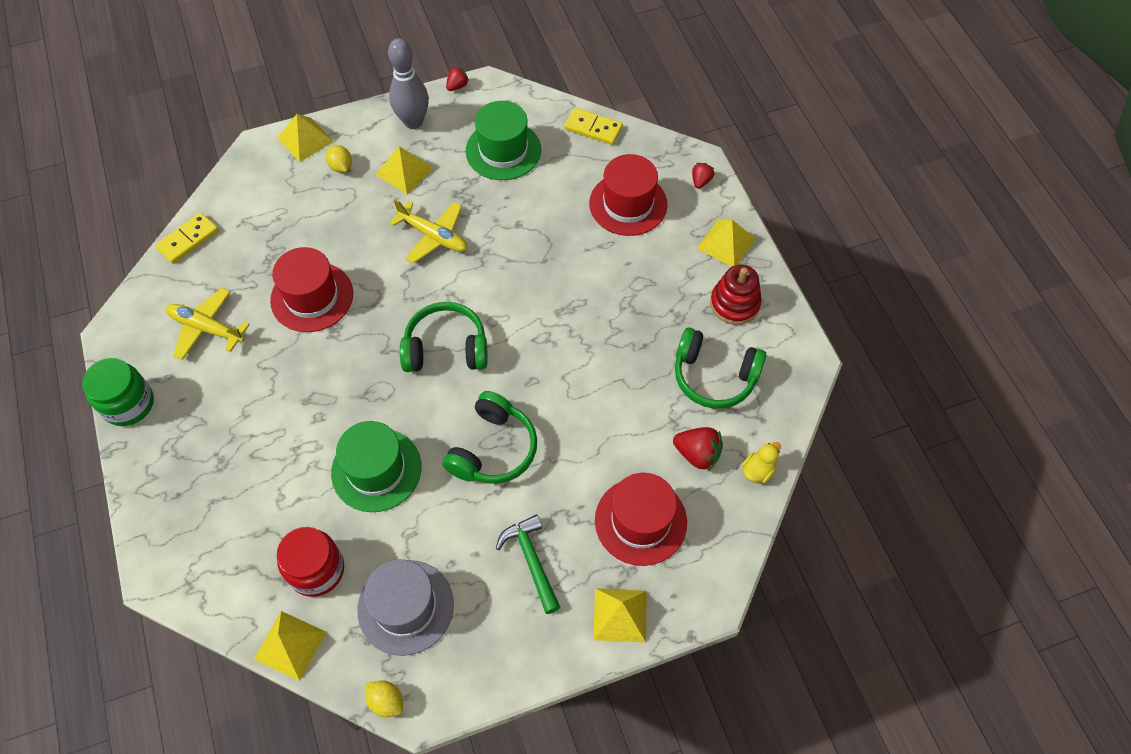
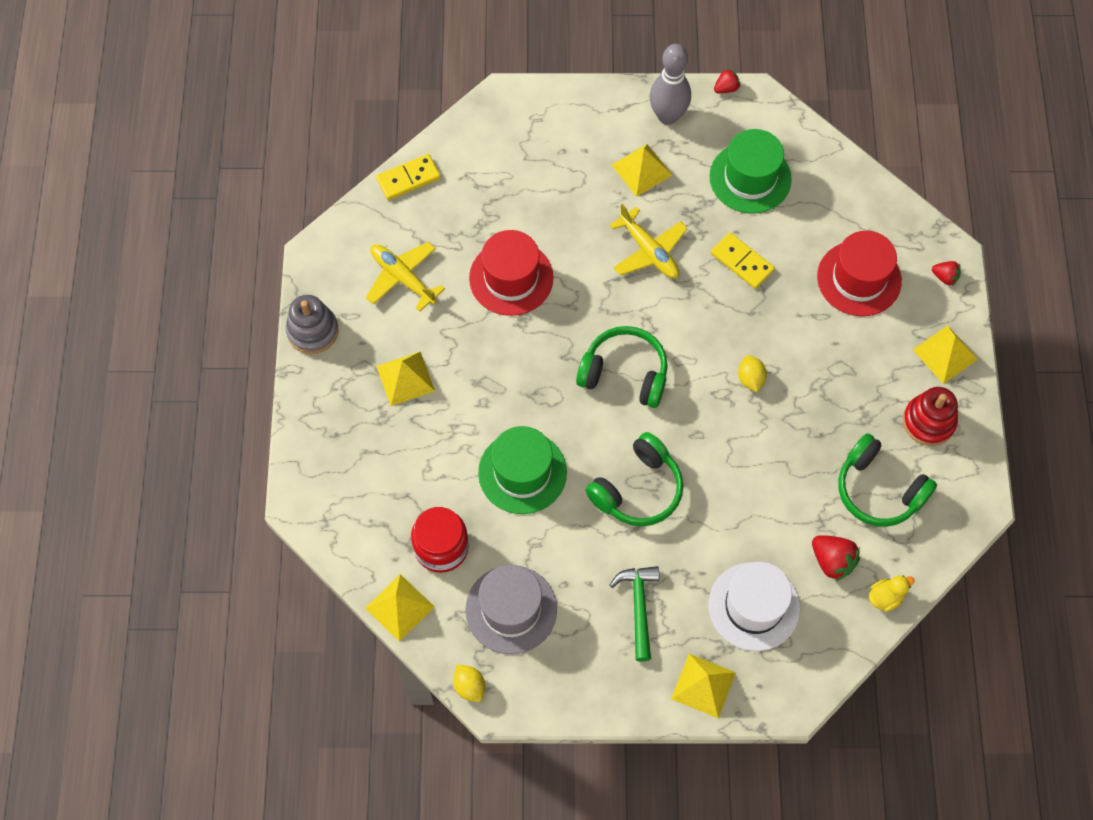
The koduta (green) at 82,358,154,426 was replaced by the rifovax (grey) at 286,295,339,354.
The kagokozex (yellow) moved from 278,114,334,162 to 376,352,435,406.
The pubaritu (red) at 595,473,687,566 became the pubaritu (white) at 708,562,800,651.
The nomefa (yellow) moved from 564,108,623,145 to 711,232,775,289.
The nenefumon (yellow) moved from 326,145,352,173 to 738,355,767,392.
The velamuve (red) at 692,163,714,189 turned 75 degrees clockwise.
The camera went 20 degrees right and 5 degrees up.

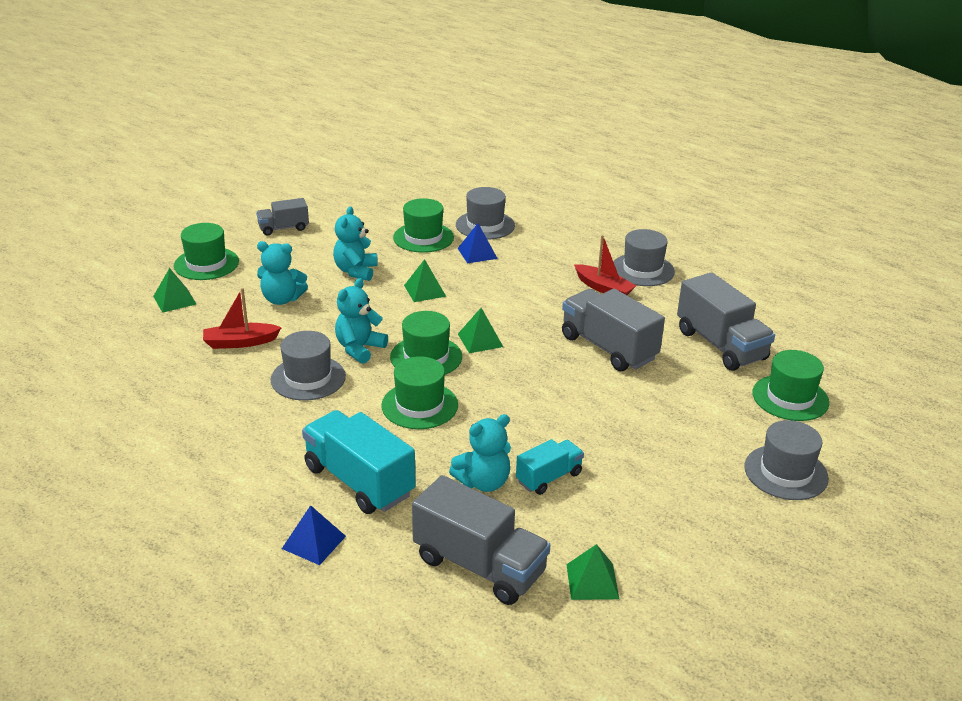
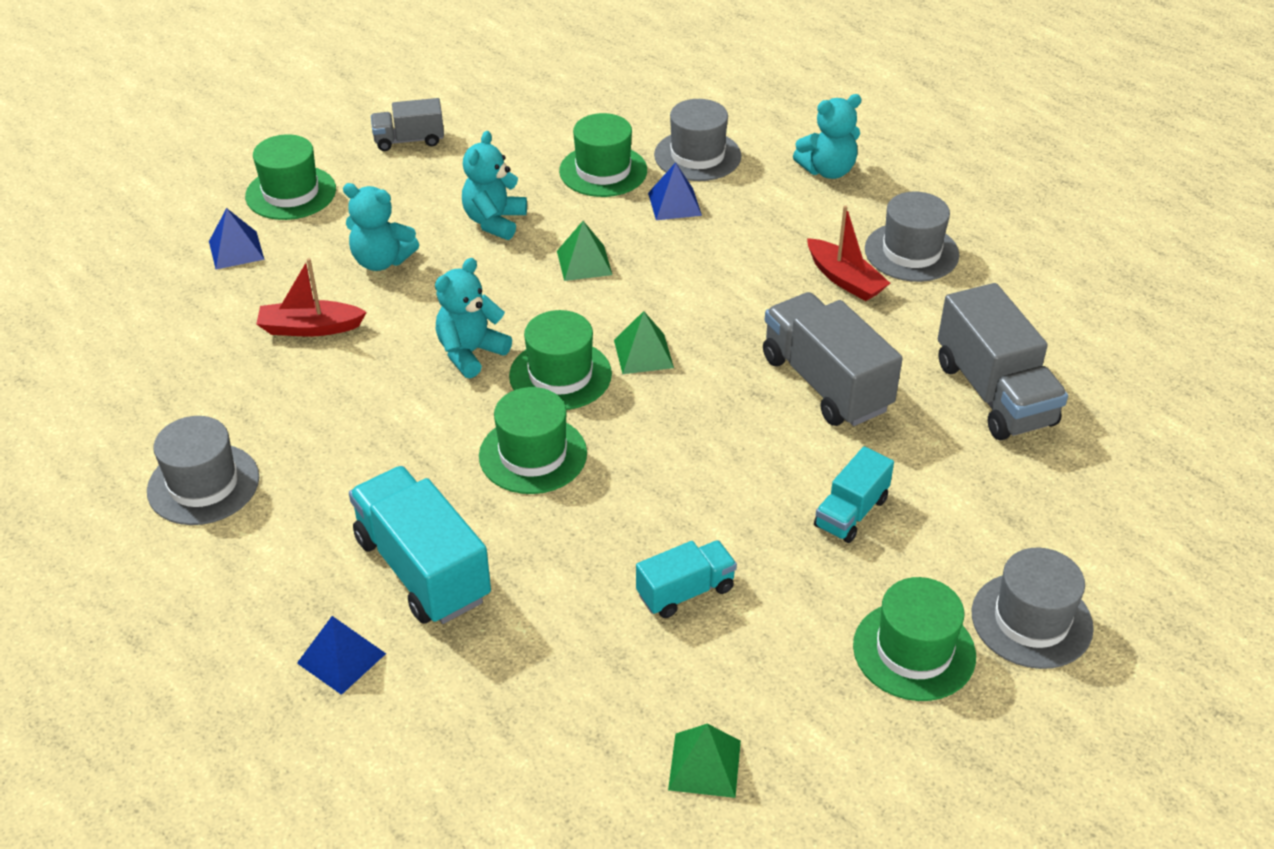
The pubaritu (grey) moved from 271,331,346,401 to 147,416,259,525.
The kagokozex (green) at 153,268,196,313 became the kagokozex (blue) at 209,208,264,270.
The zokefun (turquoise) moved from 449,414,511,492 to 793,94,862,179.
The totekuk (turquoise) at 814,446,894,543 appeared.
The pubaritu (green) moved from 753,350,829,421 to 853,577,976,701.
The totekuk (grey) at 412,475,550,605 disappeared.
The camera went 10 degrees right and 10 degrees up.

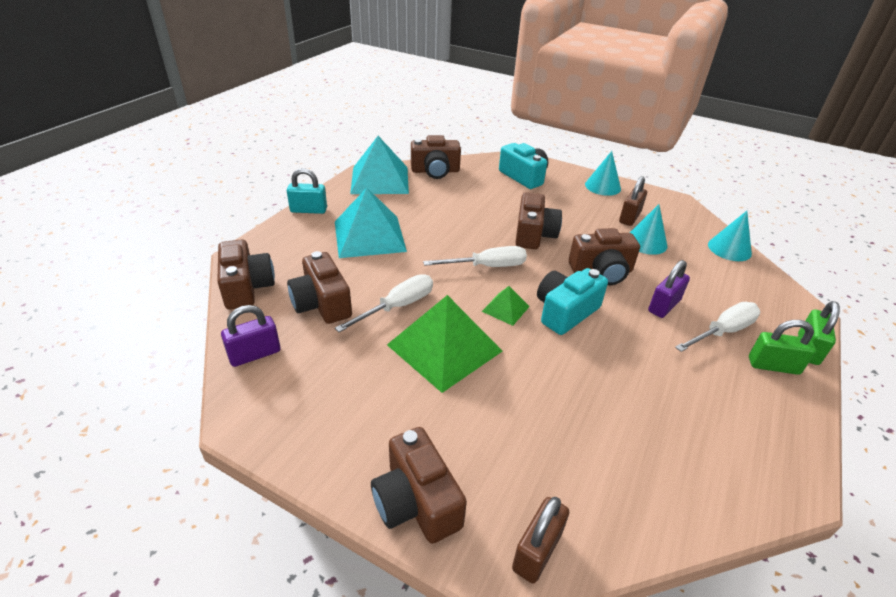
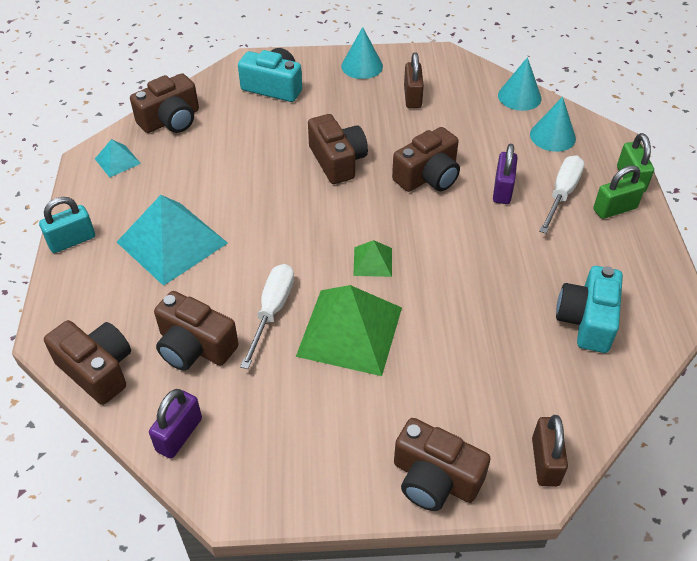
The kagokozex (turquoise) at 350,136,409,194 changed to 0.47 times the size.
The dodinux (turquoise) moved from 630,204,668,255 to 530,97,576,152.
The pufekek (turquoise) moved from 537,268,608,335 to 556,266,623,353.
The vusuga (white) at 423,246,527,267 disappeared.
The camera went 30 degrees left and 10 degrees up.

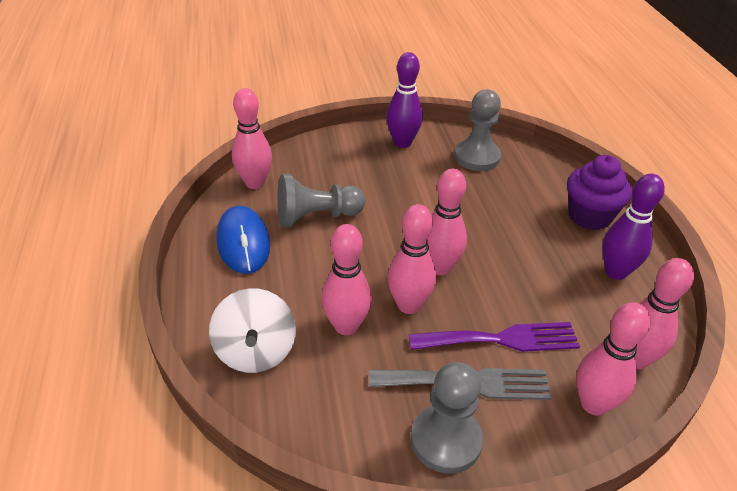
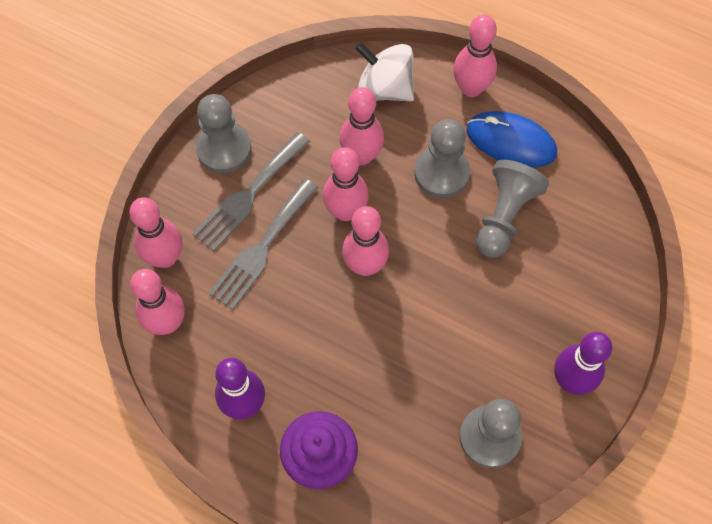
The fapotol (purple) at 408,322,580,352 became the fapotol (grey) at 209,179,318,310.
The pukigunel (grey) at 414,119,470,198 appeared.
The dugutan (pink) moved from 232,88,272,189 to 453,15,497,97.
The camera went 130 degrees right and 25 degrees up.

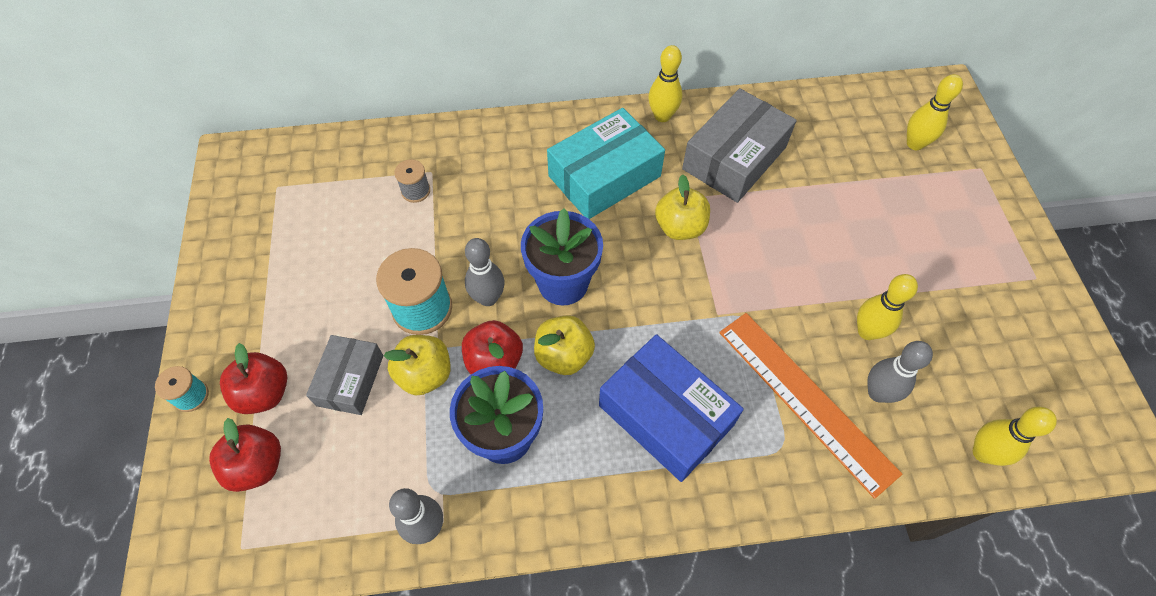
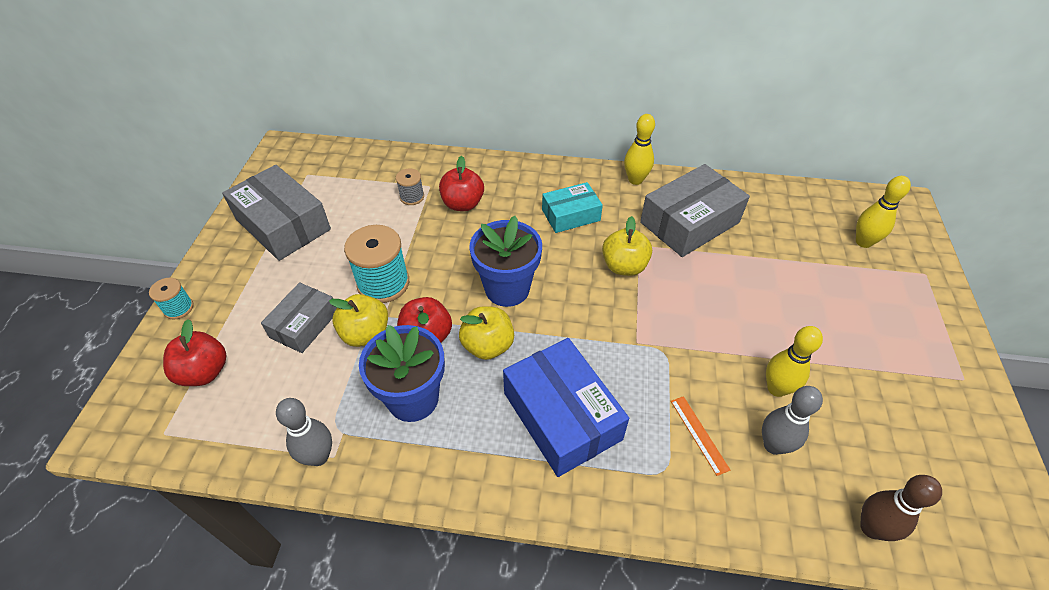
The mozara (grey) at 222,165,331,261 appeared.
The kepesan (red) moved from 220,343,288,414 to 439,156,484,211.
The mozara (turquoise) at 547,108,665,219 changed to 0.61 times the size.
The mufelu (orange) at 719,313,902,499 changed to 0.41 times the size.
The dugutan (yellow) at 973,407,1057,466 became the dugutan (brown) at 860,475,942,541.
The dugutan (grey) at 465,238,505,306 disappeared.
The camera went 15 degrees right and 10 degrees down.

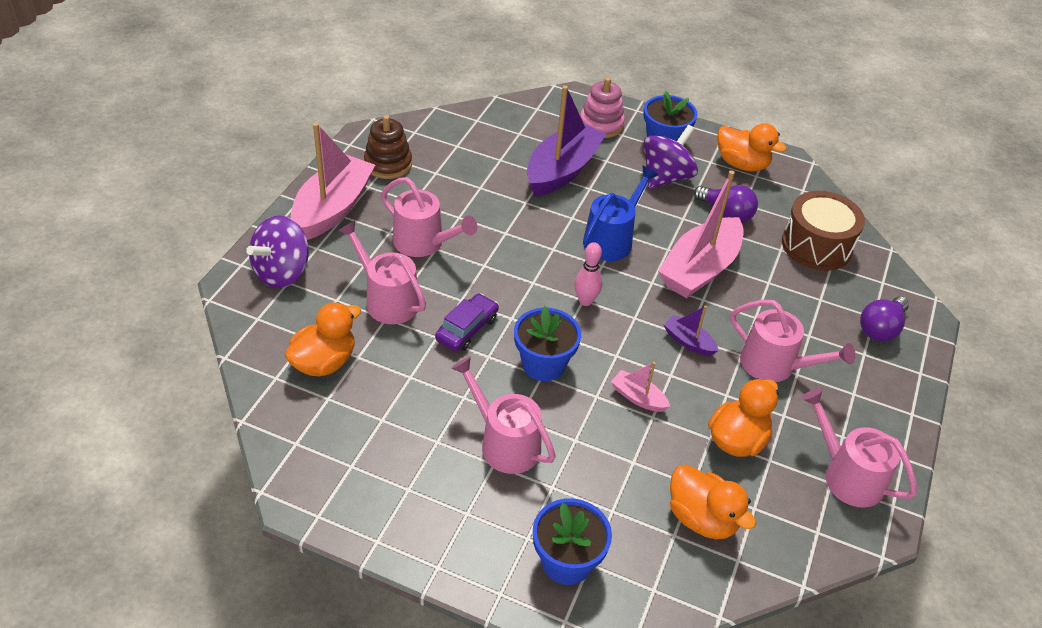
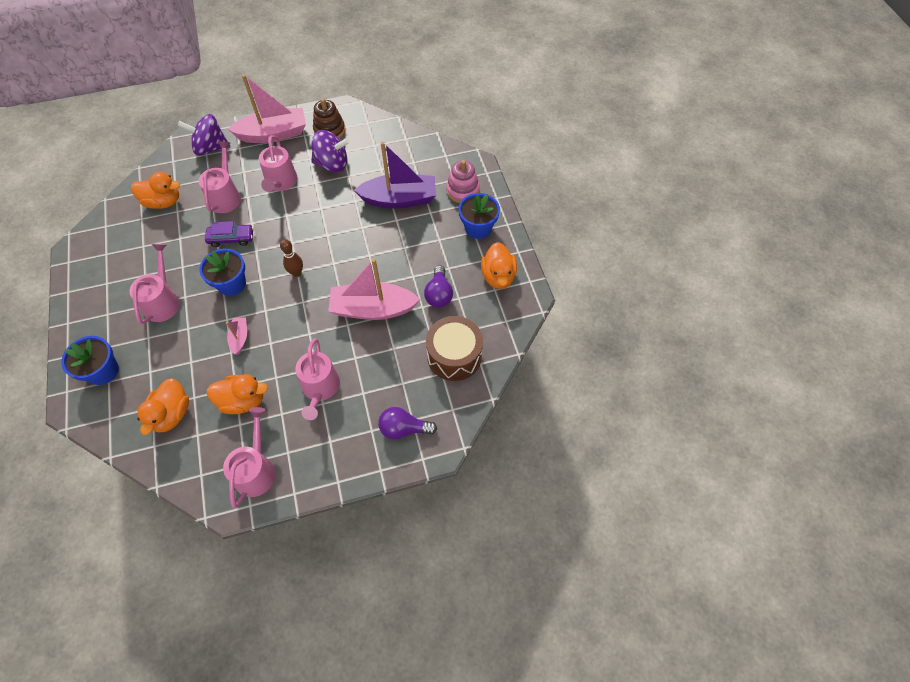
The dugutan (pink) at 574,242,602,306 became the dugutan (brown) at 280,239,303,277.
The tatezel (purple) moved from 643,125,698,189 to 311,130,349,173.
The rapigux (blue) at 583,166,658,261 disappeared.
The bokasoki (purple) at 663,306,719,356 disappeared.
The camera went 55 degrees right and 15 degrees up.

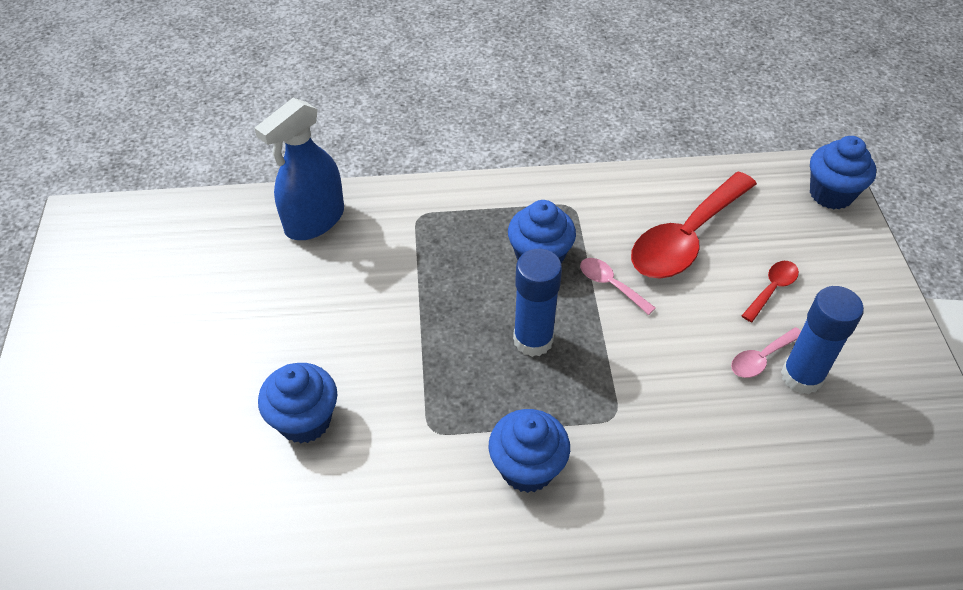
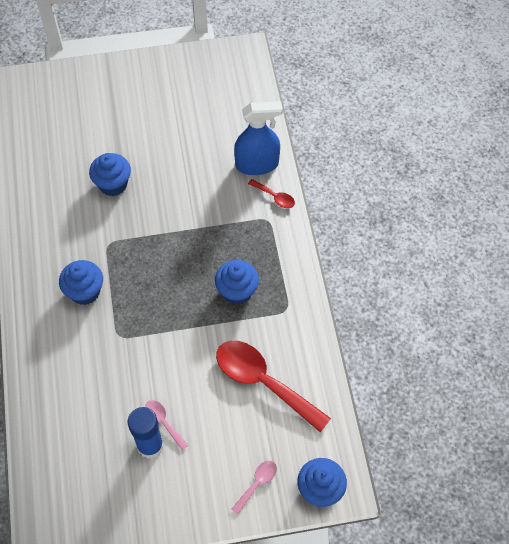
The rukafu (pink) moved from 580,258,655,315 to 231,461,277,514.
The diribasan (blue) at 254,98,344,240 turned 135 degrees clockwise.
The rukafu (red) moved from 742,261,799,322 to 248,179,295,208.
The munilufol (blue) at 513,249,562,357 disappeared.
The camera went 85 degrees right and 10 degrees up.

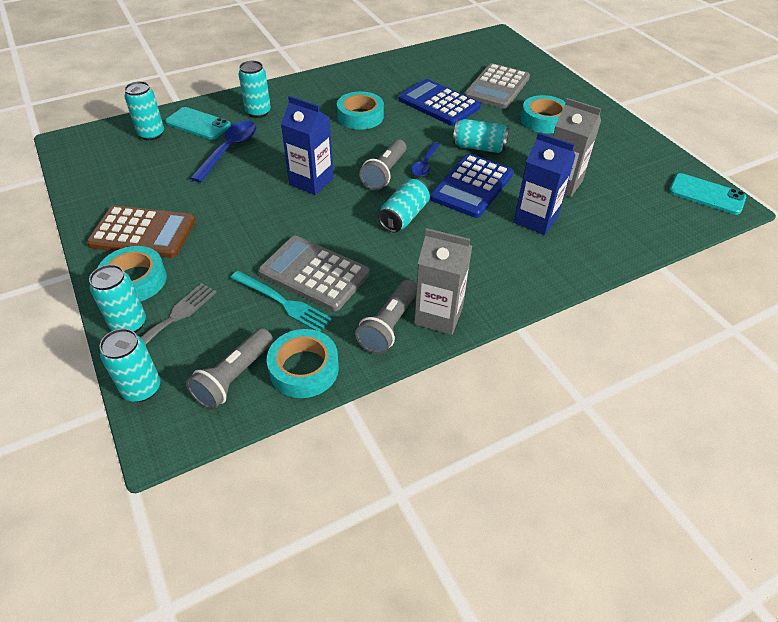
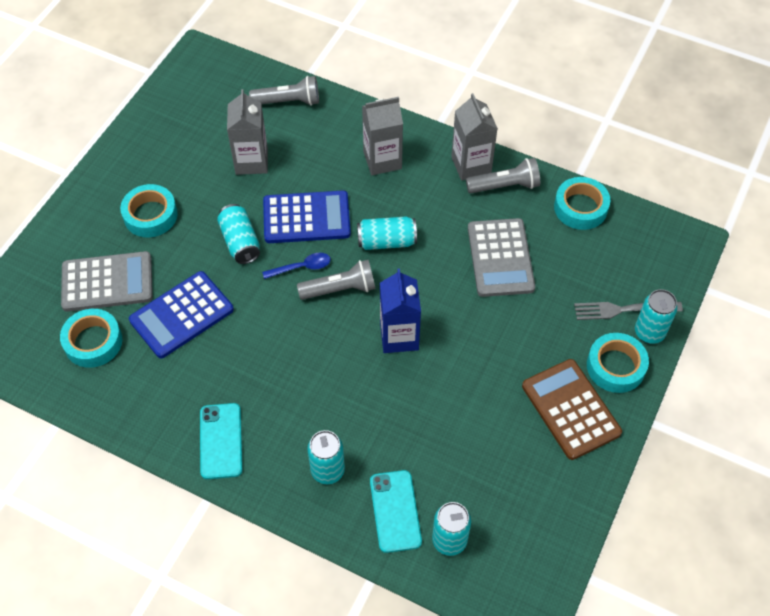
The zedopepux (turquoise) moved from 337,91,384,130 to 60,309,122,368.
The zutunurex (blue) at 399,79,481,126 turned 45 degrees clockwise.
The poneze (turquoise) moved from 669,173,746,215 to 200,403,242,479.
The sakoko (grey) moved from 186,328,273,410 to 249,76,319,106.
The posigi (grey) at 362,97,403,175 appeared.
The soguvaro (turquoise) at 99,328,160,402 disappeared.
The rukafu (blue) at 190,121,257,183 disappeared.
The fapotol (turquoise) at 231,271,332,332 disappeared.
The posigi (blue) at 514,132,576,235 disappeared.
The camera went 125 degrees left and 10 degrees up.

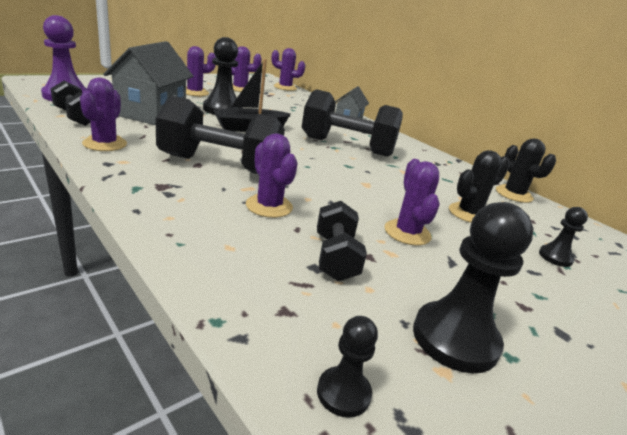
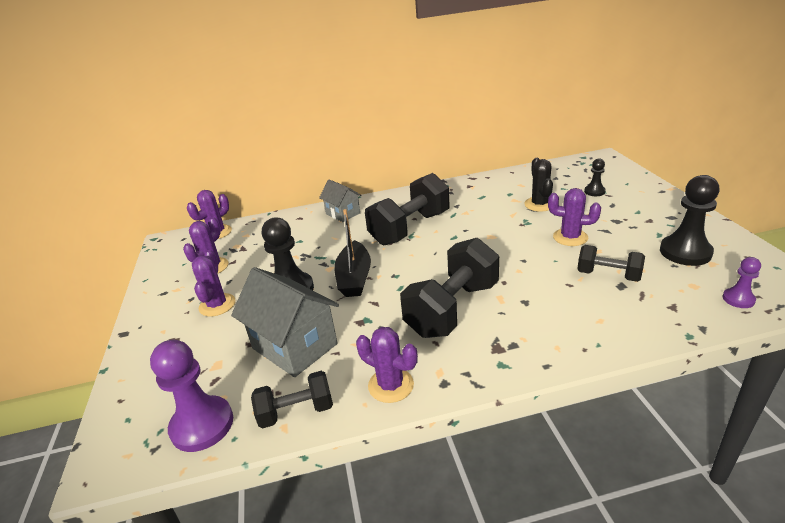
The pukigunel (black) at 317,316,378,418 became the pukigunel (purple) at 723,257,761,308.
The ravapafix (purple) at 246,133,298,218 disappeared.
The ravapafix (black) at 496,138,556,203 disappeared.
The camera went 55 degrees left and 5 degrees up.

